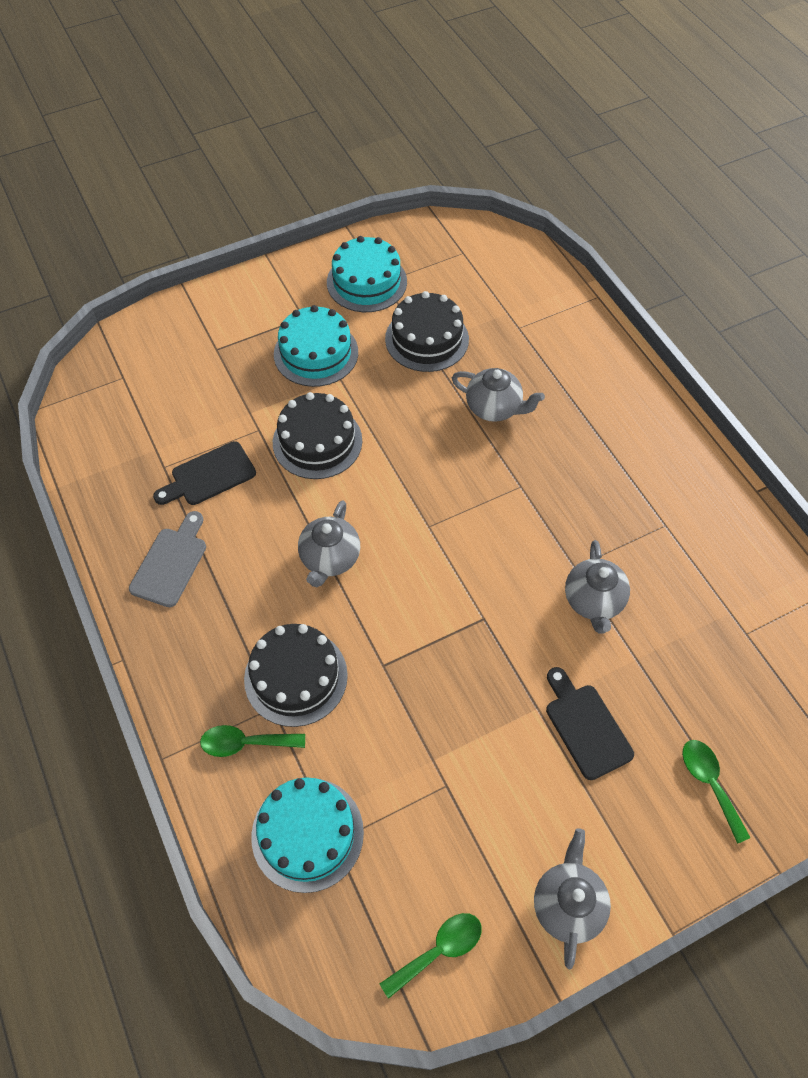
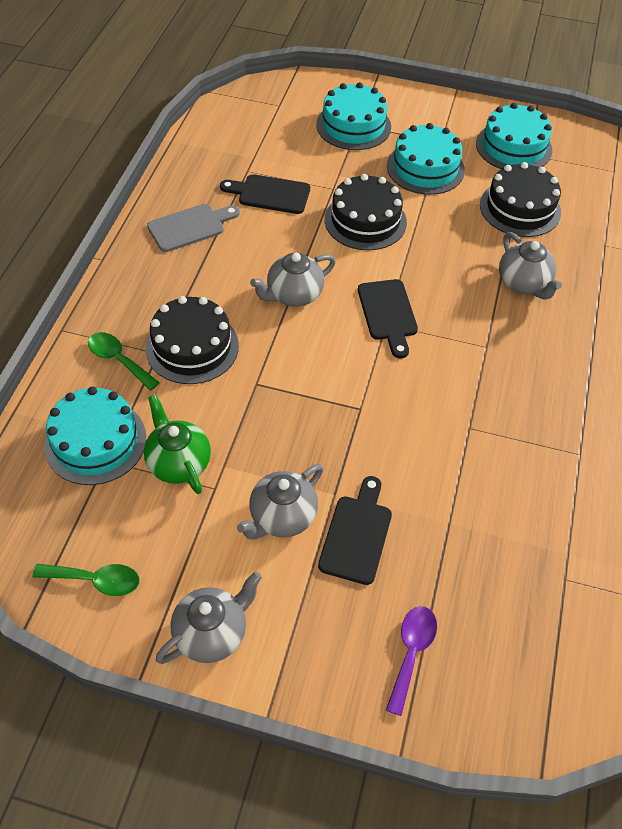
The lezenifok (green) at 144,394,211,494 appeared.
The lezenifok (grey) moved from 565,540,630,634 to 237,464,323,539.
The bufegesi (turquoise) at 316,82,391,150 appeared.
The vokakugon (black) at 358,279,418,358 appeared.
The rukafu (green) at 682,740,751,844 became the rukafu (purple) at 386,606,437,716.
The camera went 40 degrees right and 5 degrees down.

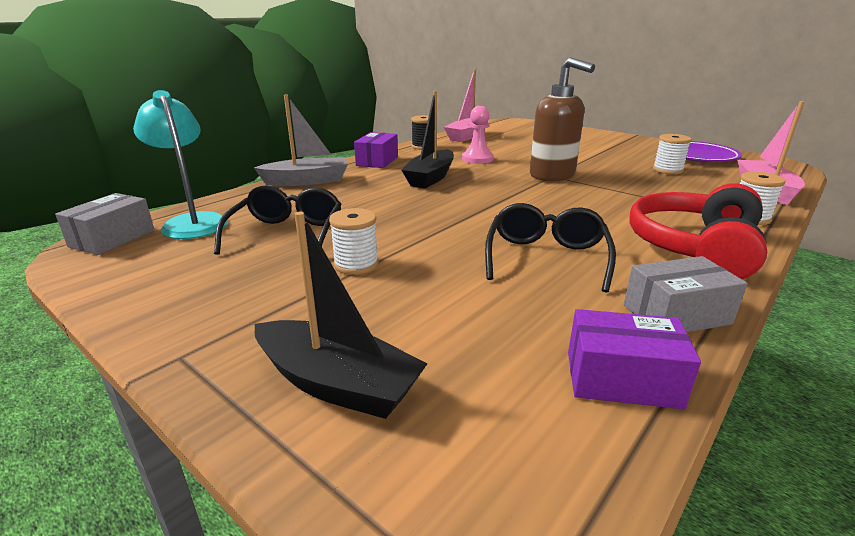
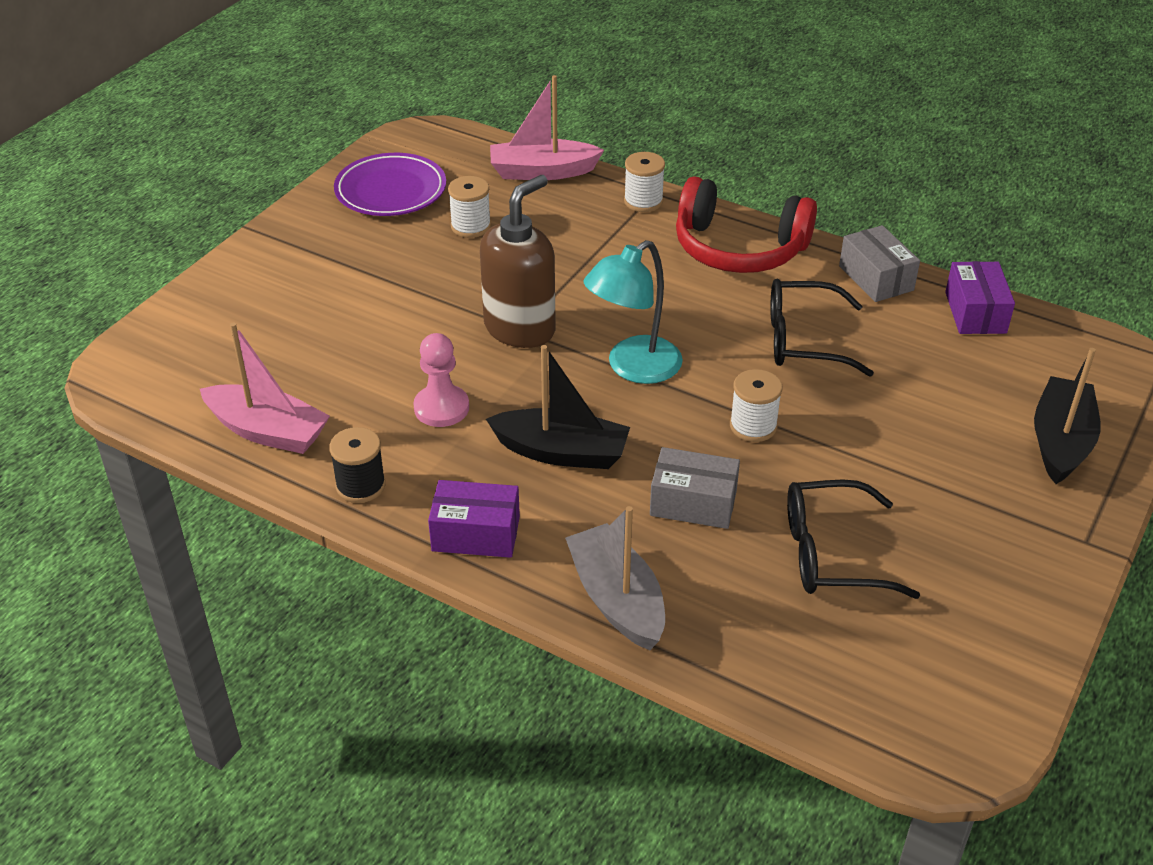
The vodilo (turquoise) moved from 133,90,228,239 to 584,240,683,384.
The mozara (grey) moved from 55,193,154,255 to 650,447,740,529.
The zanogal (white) moved from 329,208,379,275 to 730,369,782,442.
The camera went 100 degrees left and 15 degrees up.

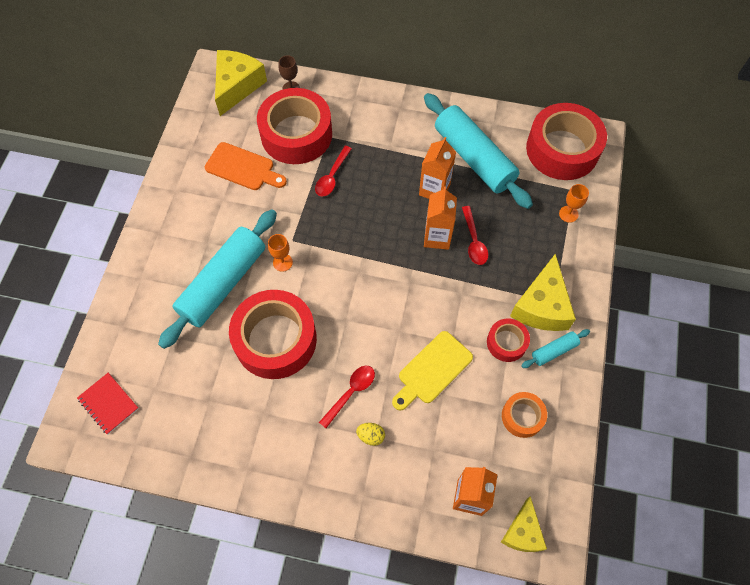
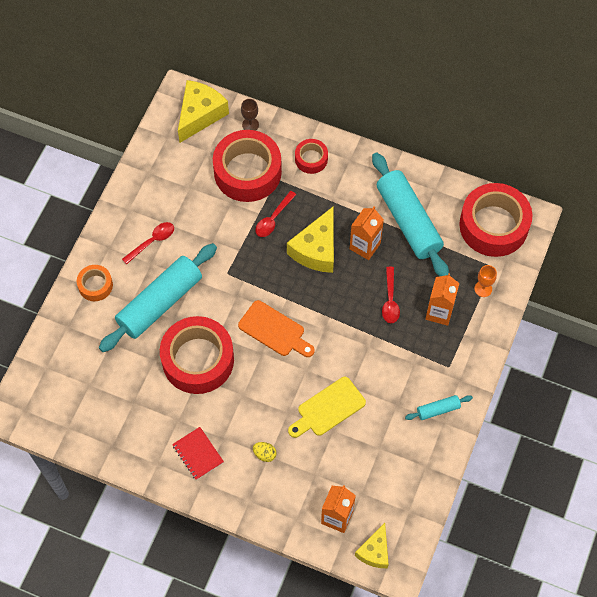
The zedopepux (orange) moved from 502,392,547,438 to 77,265,113,301.
The rukafu (red) moved from 319,366,375,428 to 122,222,174,265.
The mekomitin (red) moved from 77,373,139,434 to 172,427,224,480.
The vokakugon (orange) moved from 205,142,287,190 to 238,300,315,357.
The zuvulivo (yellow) moved from 510,253,576,331 to 287,207,334,273.
The zedopepux (red) moved from 487,319,530,362 to 295,139,328,174.
The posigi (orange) moved from 424,186,457,250 to 426,273,459,326.
The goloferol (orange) at 268,234,293,272 disappeared.
The camera went 10 degrees right and 0 degrees up.

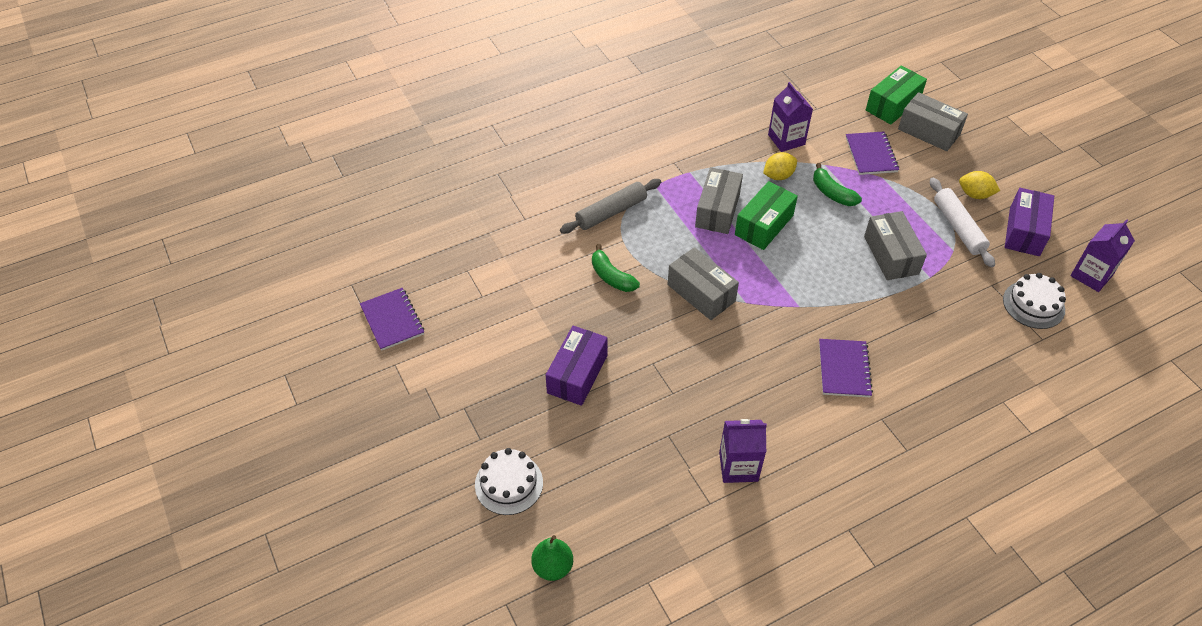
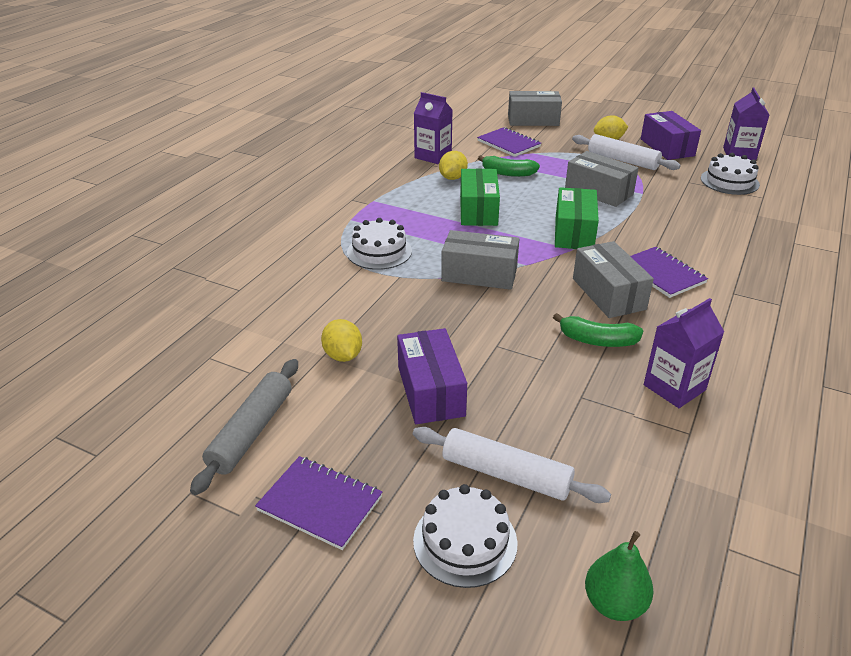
The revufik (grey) moved from 560,179,661,234 to 190,359,298,495.
The mekomitin (purple) moved from 360,288,424,351 to 255,456,382,550.
The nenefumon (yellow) at 321,319,362,362 appeared.
The bufegesi (white) at 347,218,412,270 appeared.
The revufik (white) at 413,427,611,503 appeared.
The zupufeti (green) moved from 592,244,640,292 to 553,313,643,347.
The mozara (green) moved from 866,65,927,125 to 555,187,599,249.
The mozara (grey) moved from 695,167,743,234 to 573,241,654,318.
The camera went 35 degrees left and 15 degrees down.

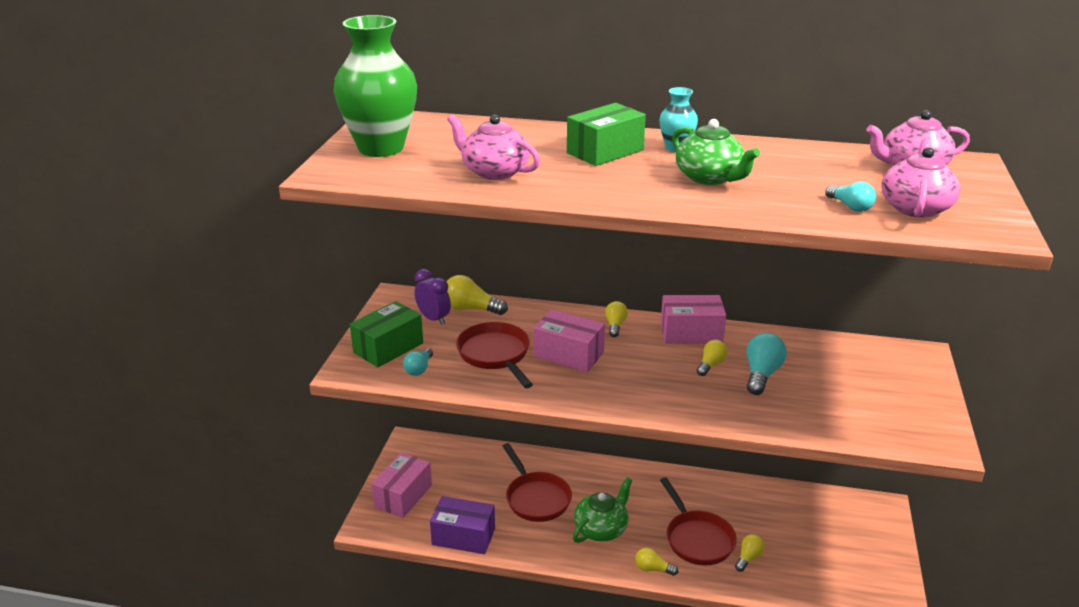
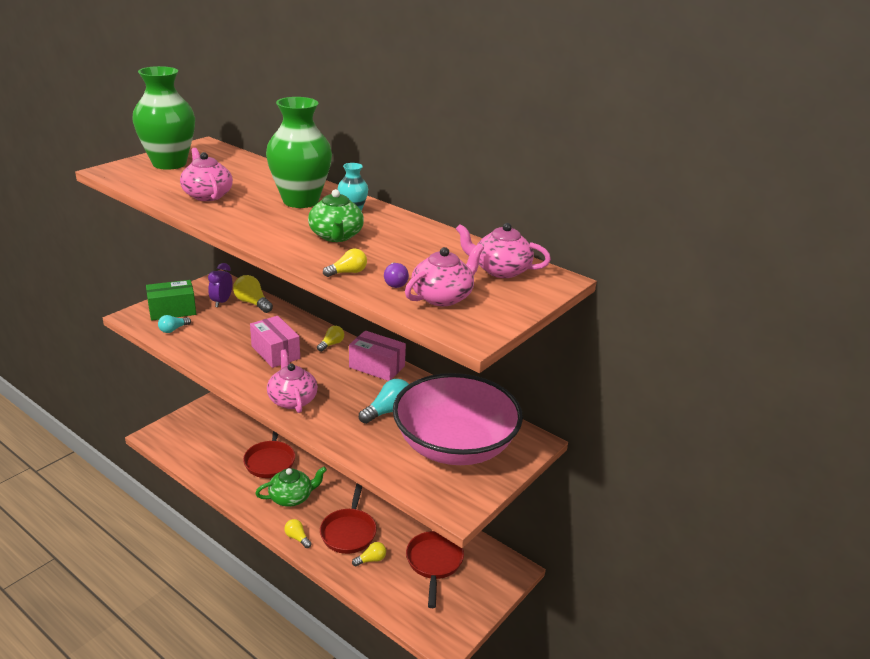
The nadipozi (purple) at 414,269,451,325 turned 150 degrees counterclockwise.
The mozara (green) at 567,103,646,166 was replaced by the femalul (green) at 266,97,332,208.
The lezenifok (pink) at 267,349,318,413 appeared.
The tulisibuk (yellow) moved from 697,340,728,376 to 323,249,367,277.
The tulisibuk (turquoise) at 825,182,876,212 became the tulisibuk (purple) at 384,263,409,288.
The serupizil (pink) at 393,373,523,465 appeared.
The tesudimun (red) moved from 456,322,533,388 to 406,531,464,608.
The mozara (pink) at 371,452,432,518 disappeared.
The mozara (purple) at 430,496,495,554 disappeared.
The camera went 25 degrees right and 0 degrees up.

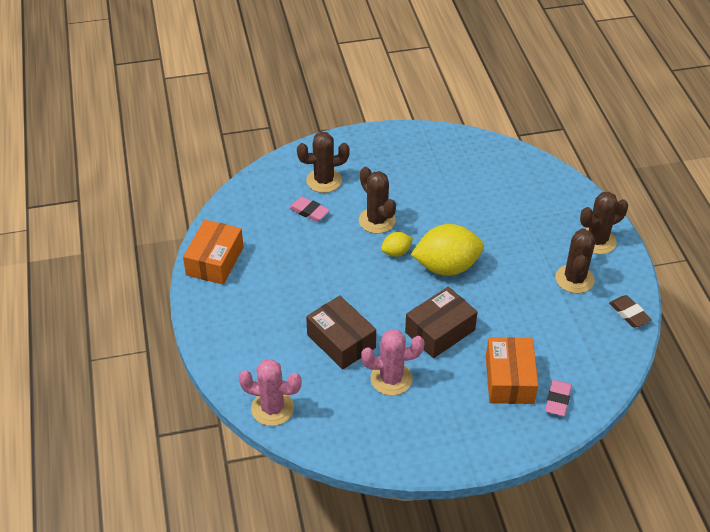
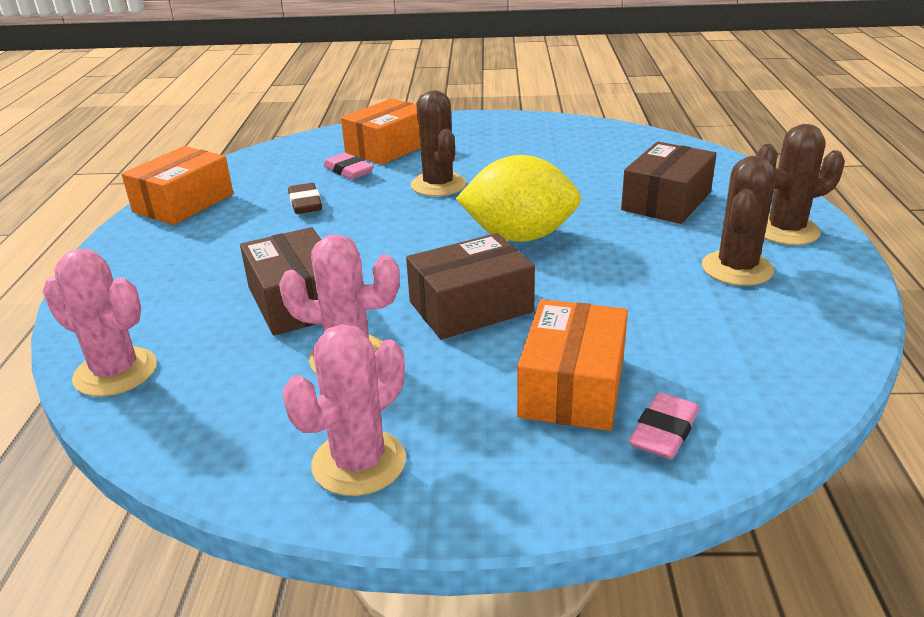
The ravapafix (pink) at 283,324,406,496 appeared.
The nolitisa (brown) moved from 609,295,652,327 to 288,183,322,214.
The ravapafix (brown) at 297,132,350,193 was replaced by the mozara (orange) at 341,98,421,165.
The mozara (brown) at 621,142,717,224 appeared.
The nenefumon (yellow) at 381,232,413,257 disappeared.
The camera went 15 degrees right and 15 degrees down.

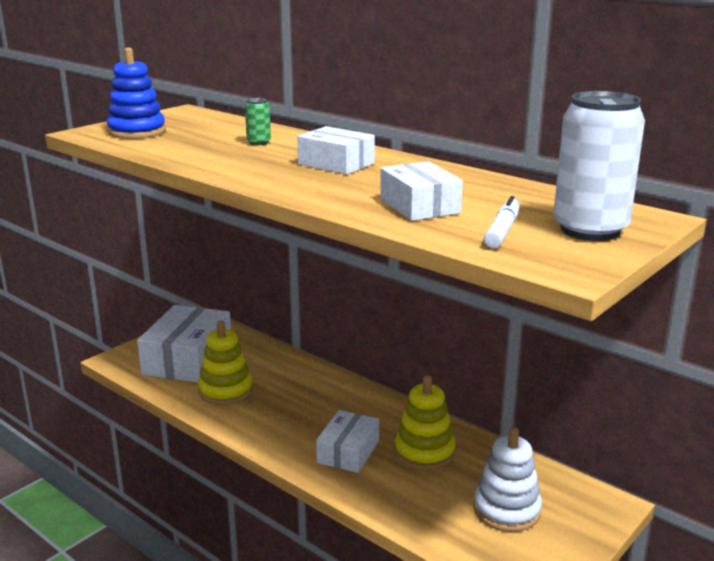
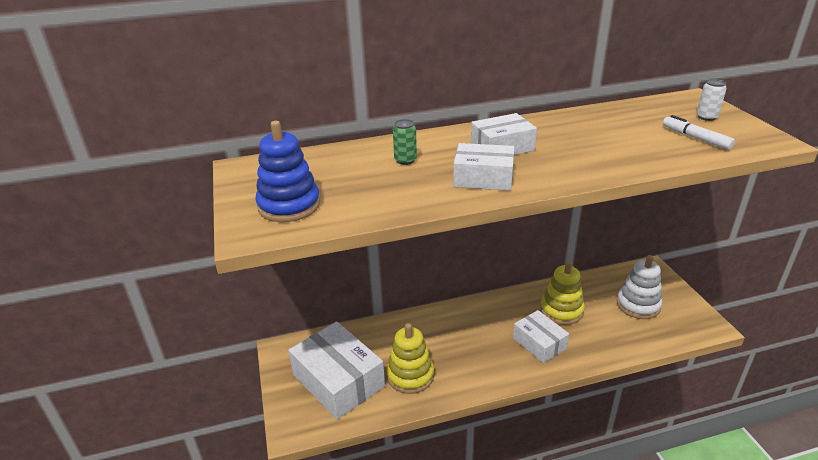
The mozara (white) moved from 380,161,463,221 to 453,143,515,191.
The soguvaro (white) at 553,91,645,241 changed to 0.44 times the size.
The camera went 55 degrees left and 10 degrees up.

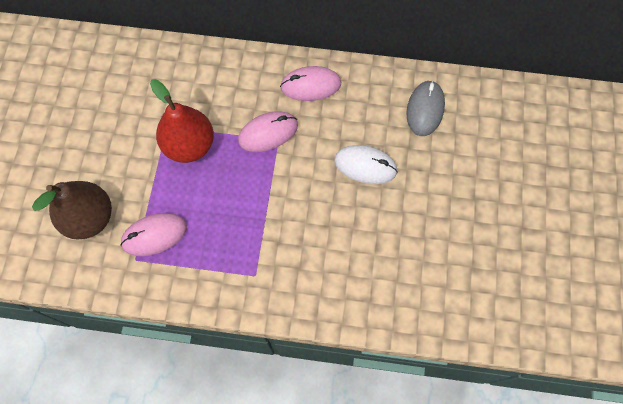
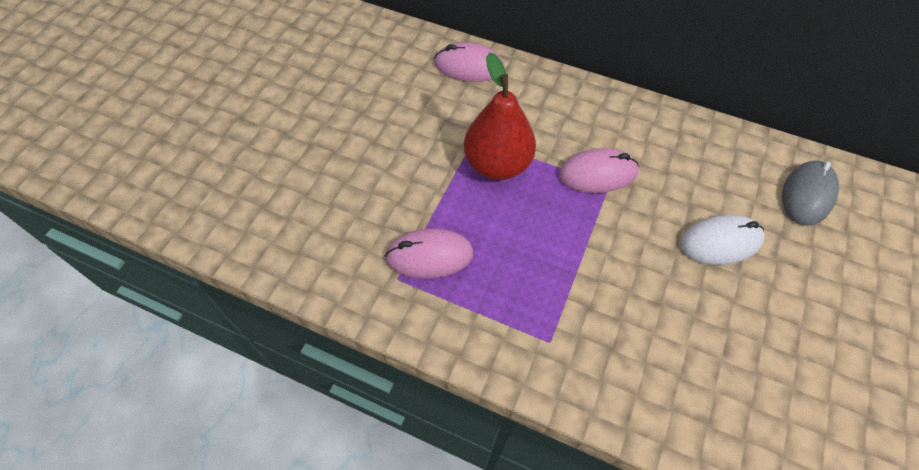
The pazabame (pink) moved from 280,66,341,101 to 434,42,505,82.
The pazabame (white) at 334,145,398,184 turned 45 degrees counterclockwise.
The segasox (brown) at 32,181,112,240 disappeared.
The camera went 15 degrees right and 10 degrees down.

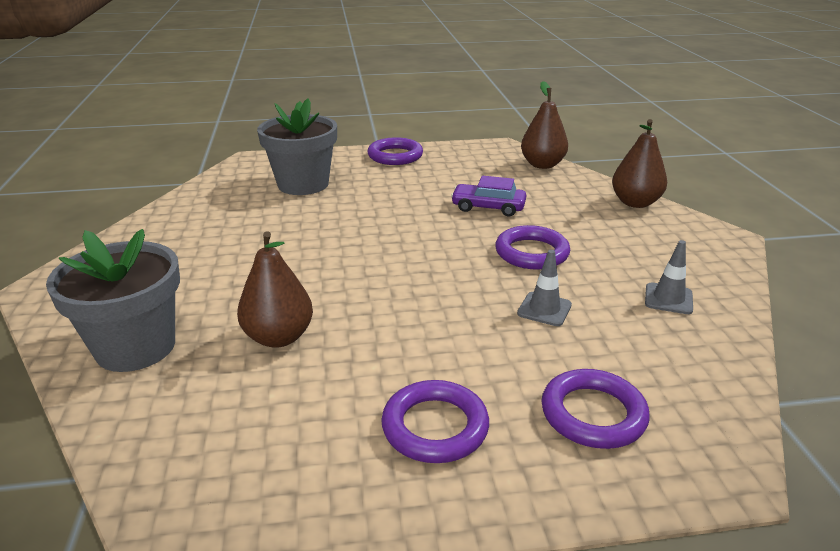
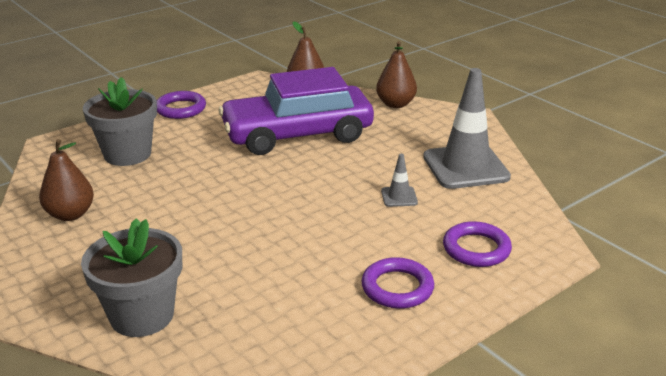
The segasox (brown) moved from 237,231,313,348 to 39,139,94,221.
The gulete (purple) at 451,176,526,216 changed to 2.46 times the size.
The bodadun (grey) at 645,240,693,314 changed to 2.29 times the size.
The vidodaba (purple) at 495,225,570,270 disappeared.
The camera went 30 degrees left and 0 degrees up.

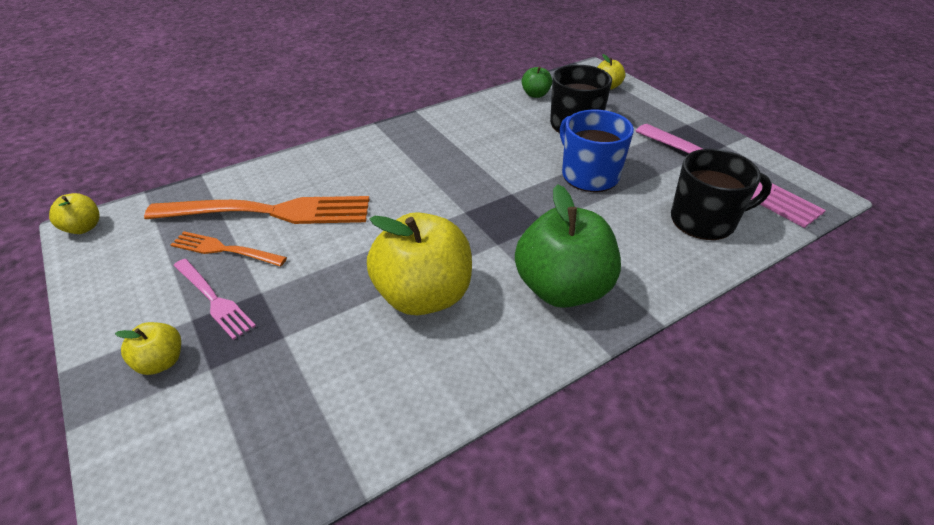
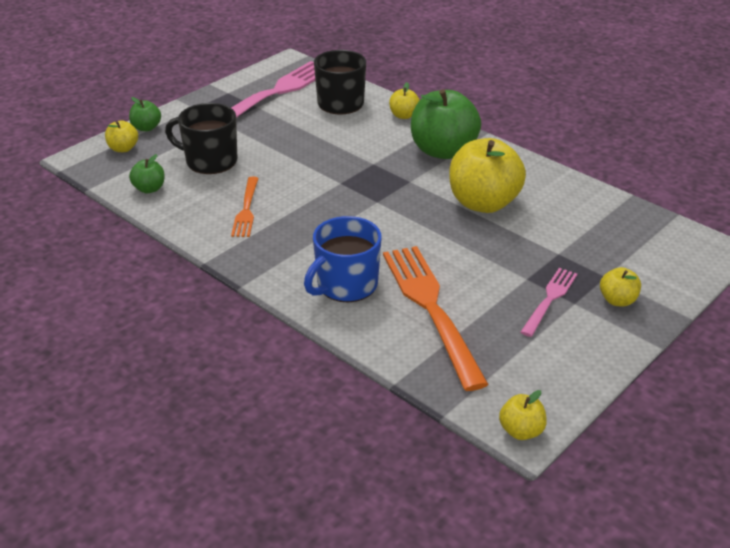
The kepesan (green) at 129,97,161,131 appeared.
The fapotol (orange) moved from 170,231,287,266 to 231,177,259,237.
The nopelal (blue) moved from 560,110,634,192 to 304,216,382,302.
The kepesan (yellow) at 389,82,420,119 appeared.
The camera went 105 degrees left and 5 degrees down.

